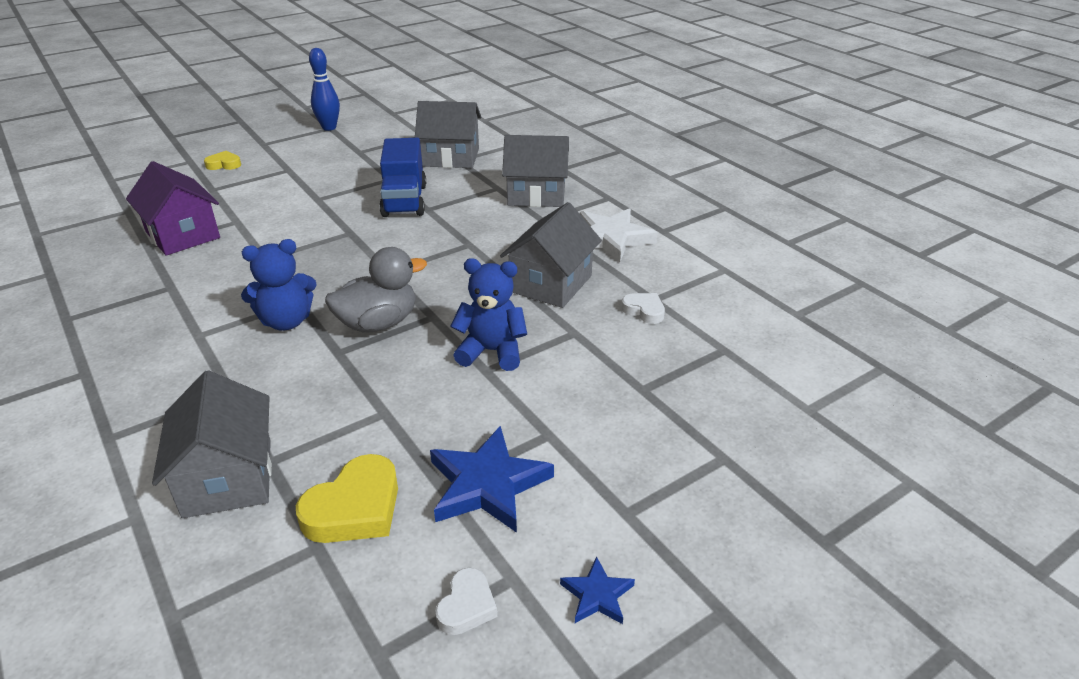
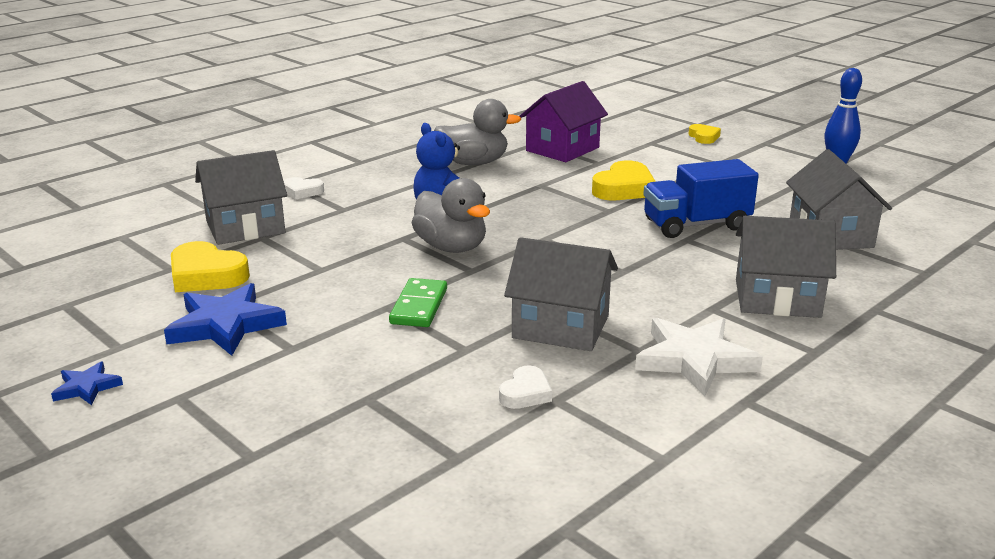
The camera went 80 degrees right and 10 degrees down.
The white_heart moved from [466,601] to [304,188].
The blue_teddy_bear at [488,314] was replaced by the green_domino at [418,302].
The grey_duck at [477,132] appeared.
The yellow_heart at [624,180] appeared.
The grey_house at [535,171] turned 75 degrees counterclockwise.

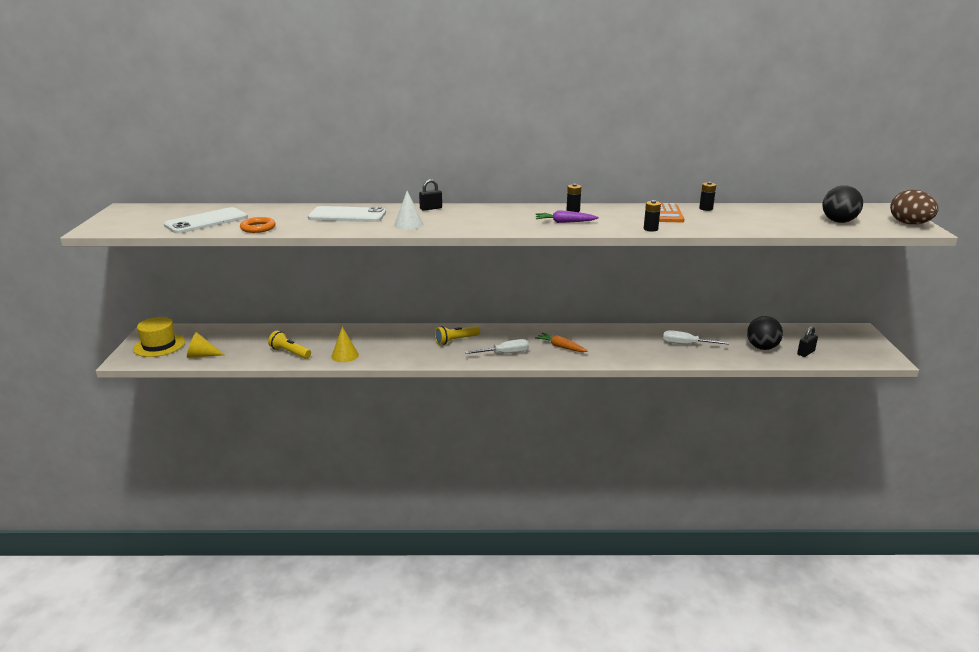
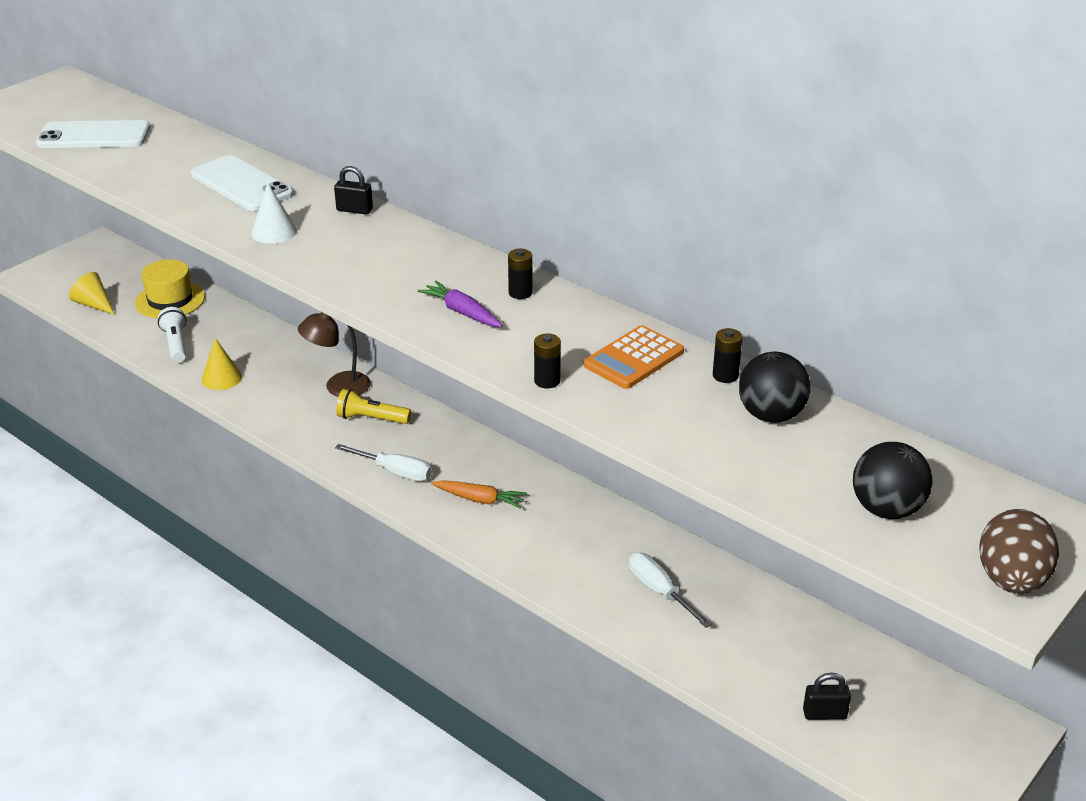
The camera went 40 degrees right and 10 degrees up.
The yellow_hat moved from [159,337] to [170,288].
The yellow_flashlight at [289,345] became the white_flashlight at [172,335].
The brown_lamp at [334,354] appeared.
The orange_carrot at [561,342] turned 120 degrees clockwise.
The black_ball moved from [765,333] to [774,387].
The orange_ring at [258,225] disappeared.

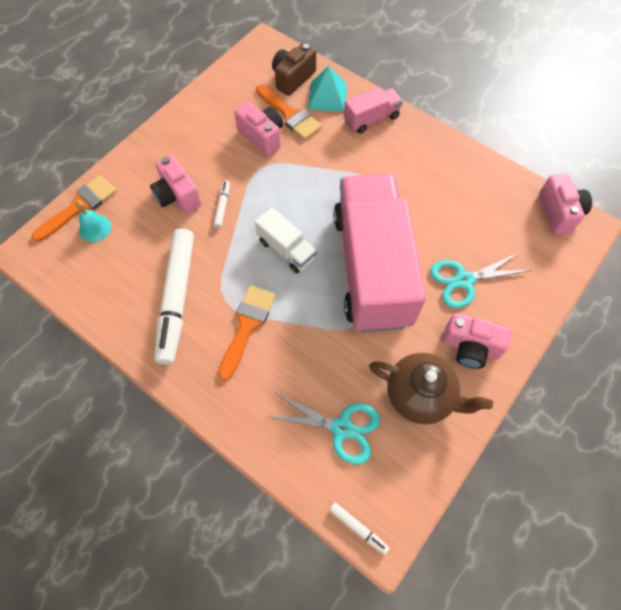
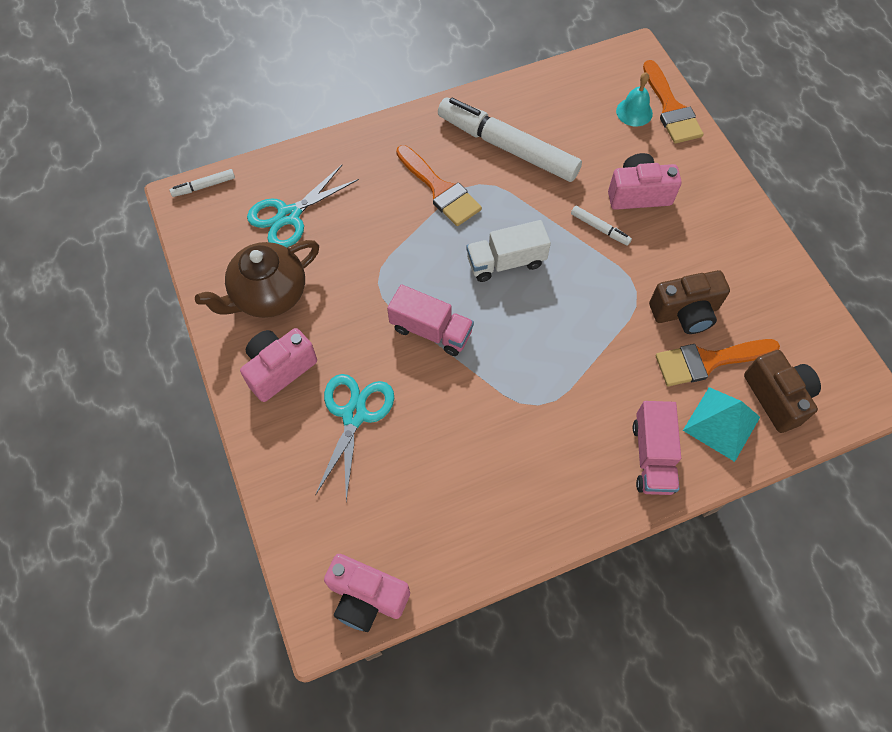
The camera went 120 degrees right and 0 degrees up.
The pink_truck at [380,253] changed to 0.43 times the size.
The pink_camera at [258,129] became the brown_camera at [689,302].

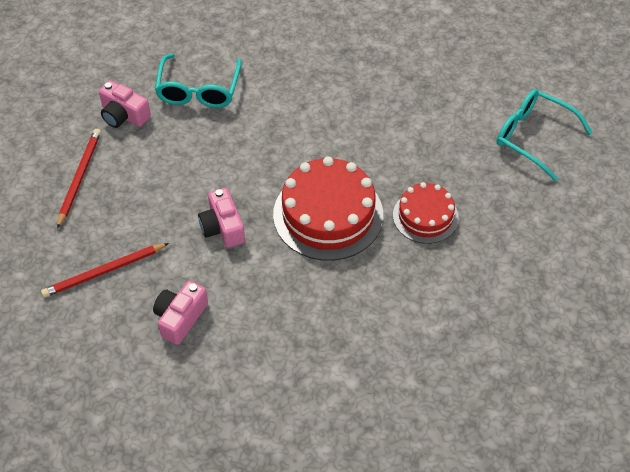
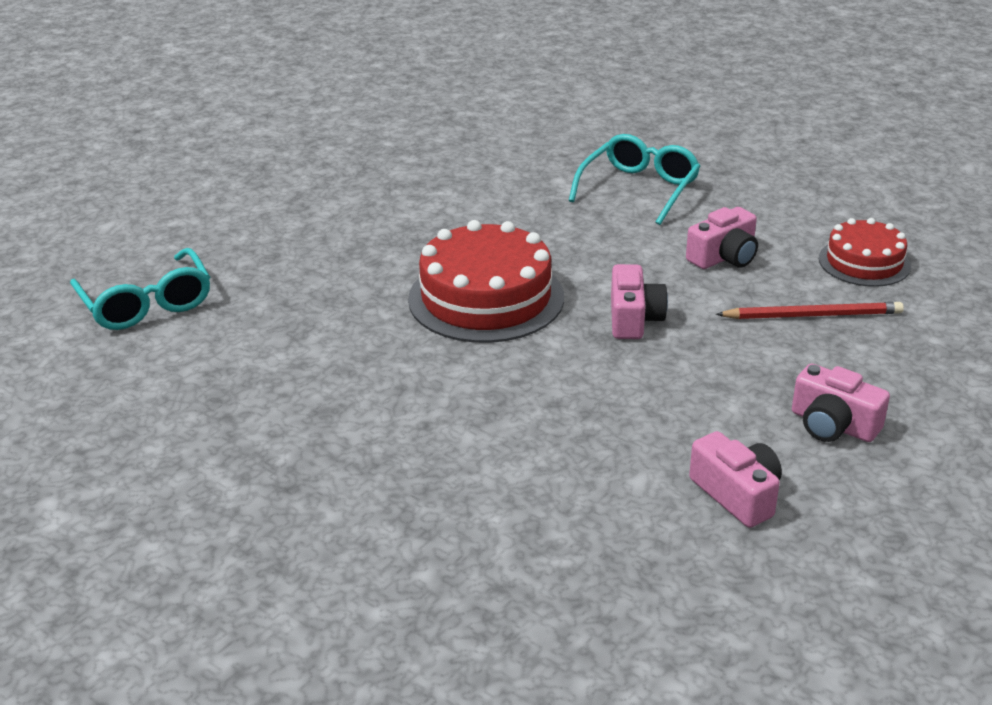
The camera went 155 degrees left and 20 degrees down.
The turquoise_glasses moved from [198,81] to [634,179].
The red_pencil at [79,179] was replaced by the pink_camera at [841,402].
The red_cake moved from [426,213] to [865,252].

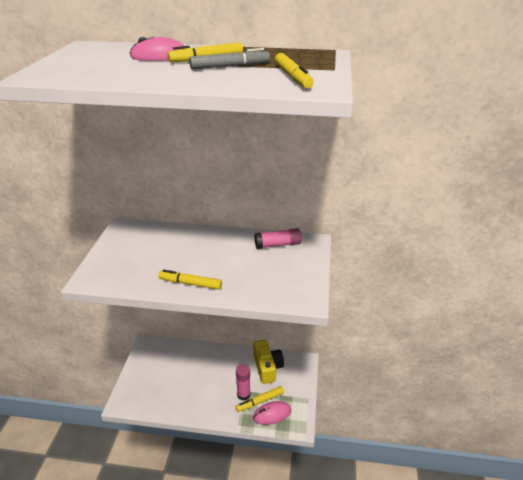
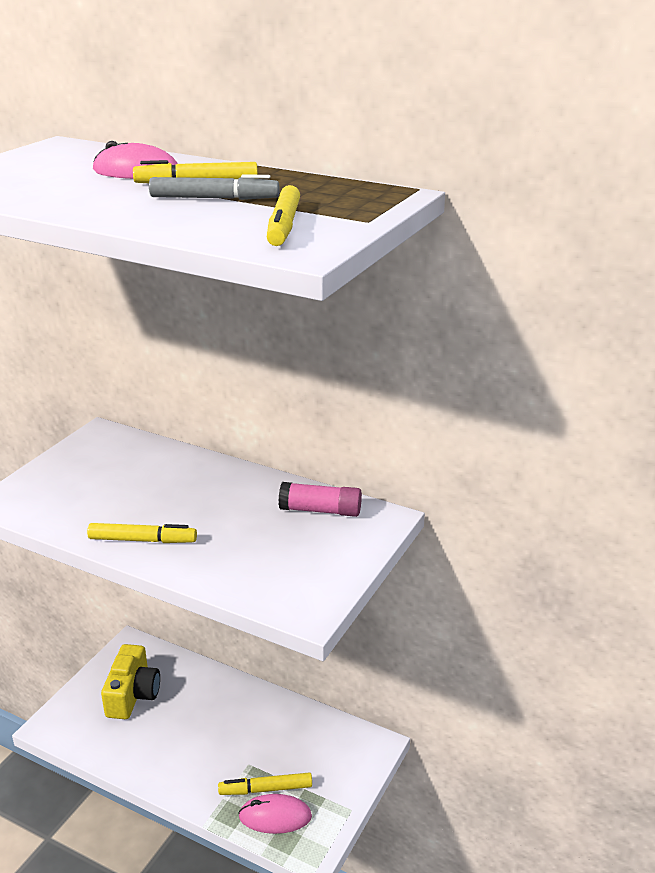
The camera went 20 degrees right and 5 degrees down.
The yellow_marker at [190,280] turned 150 degrees clockwise.
The yellow_camera moved from [268,362] to [130,681].
The pink_glue_stick at [243,382] disappeared.

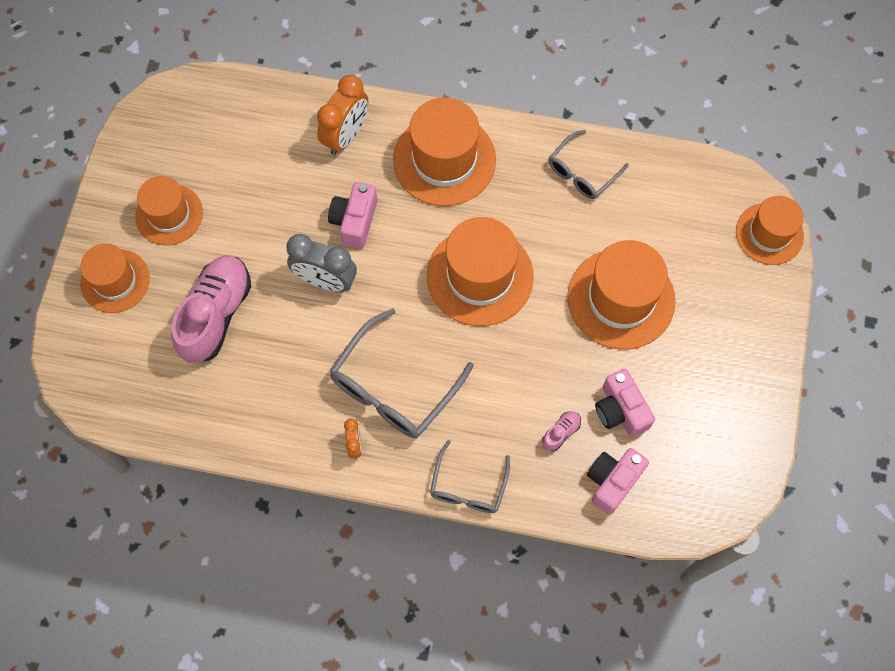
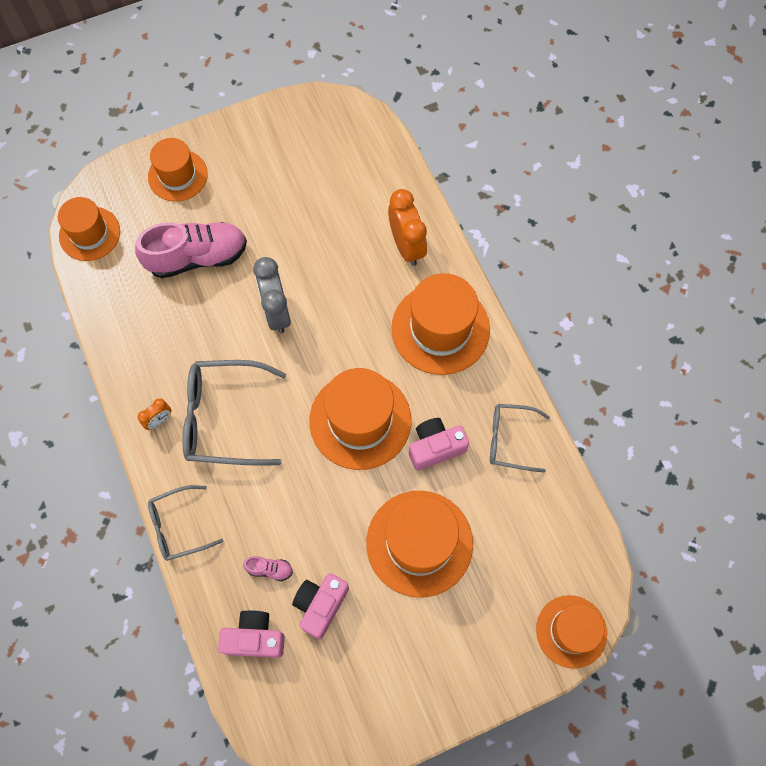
The camera went 55 degrees right and 0 degrees up.
The orange_hat moved from [169,210] to [89,229].
The orange_clock at [342,115] turned 105 degrees counterclockwise.
The pink_camera moved from [352,215] to [439,444].

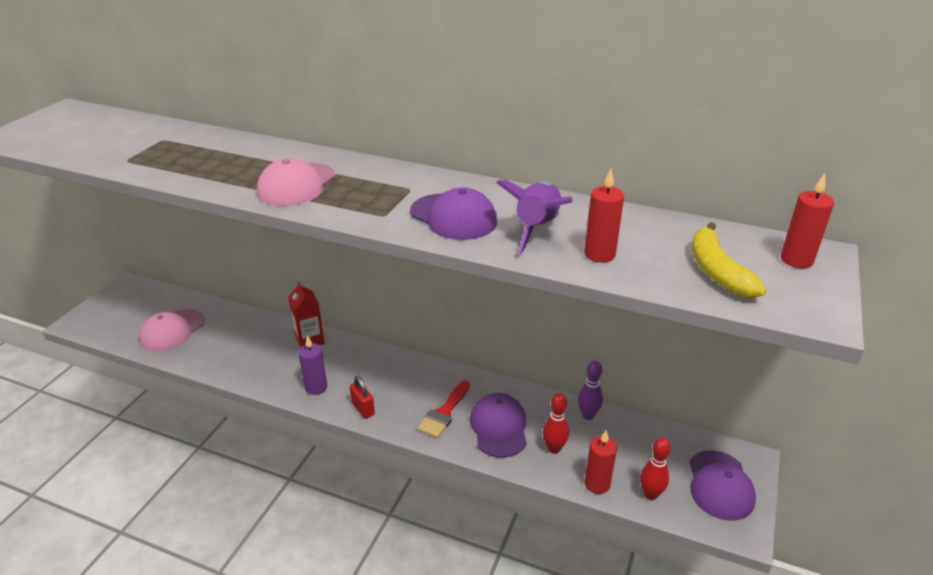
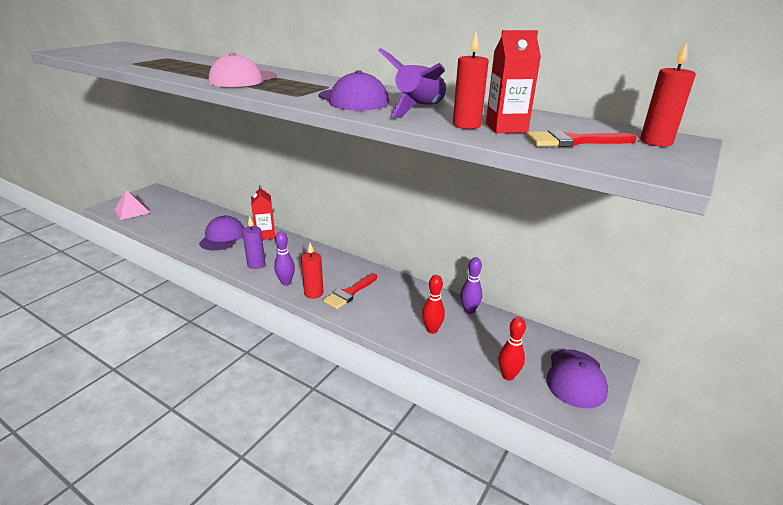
The camera went 10 degrees right and 5 degrees down.
The pink_pyramid at [132,205] appeared.
The purple_cap moved from [498,425] to [221,233].
The red_padlock at [362,397] was replaced by the purple_bowling_pin at [284,258].
The red_candle moved from [601,462] to [312,271].
The red_carton at [513,81] appeared.
The yellow_banana at [729,260] was replaced by the red_brush at [581,138].
The pink_cap at [172,330] disappeared.

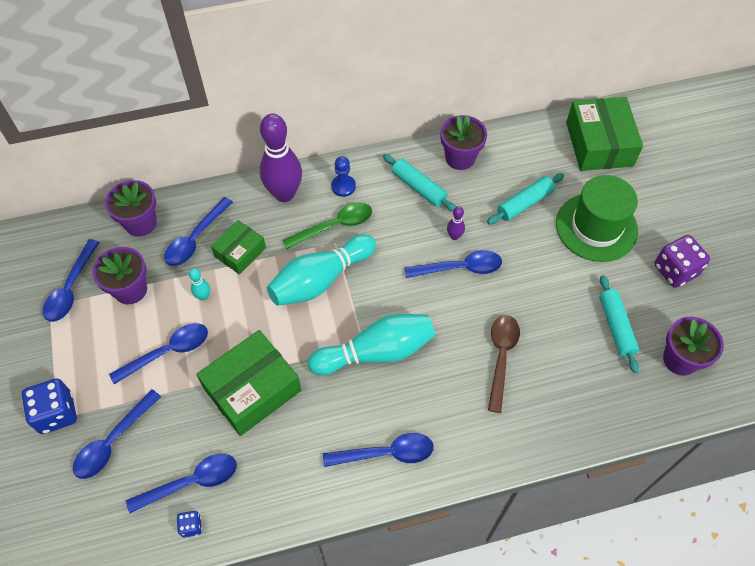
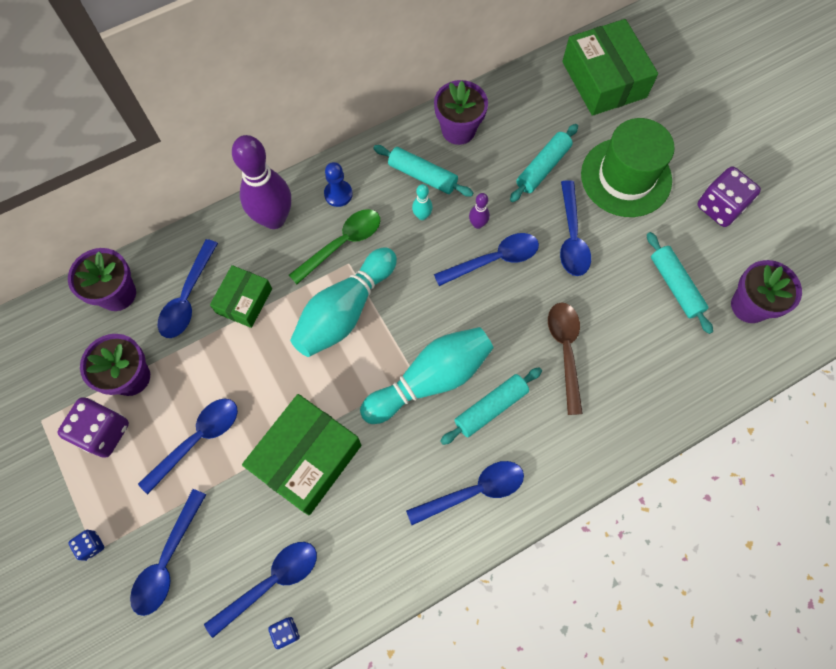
The camera went 15 degrees left and 10 degrees up.
The purple_dice at [93,427] appeared.
The blue_dice at [49,406] changed to 0.49 times the size.
The turquoise_bowling_pin moved from [199,284] to [422,202].
The turquoise_rolling_pin at [491,406] appeared.
The blue_spoon moved from [71,280] to [575,228].

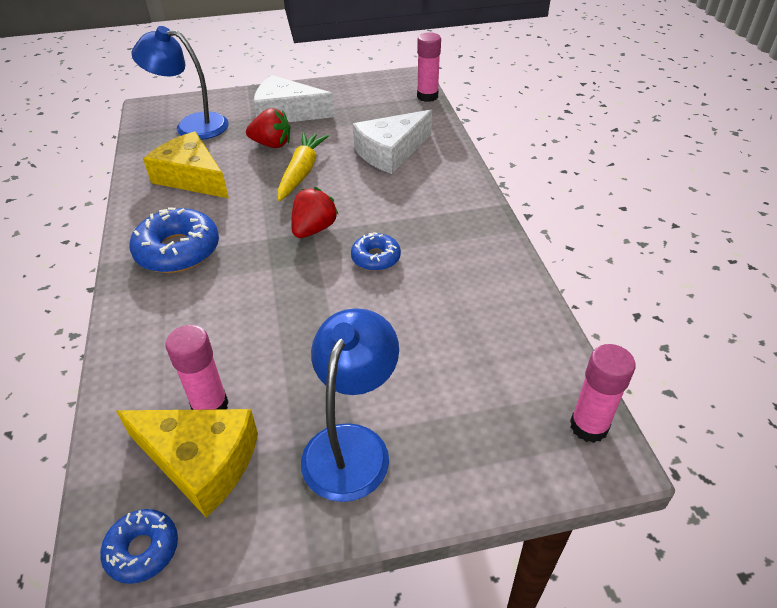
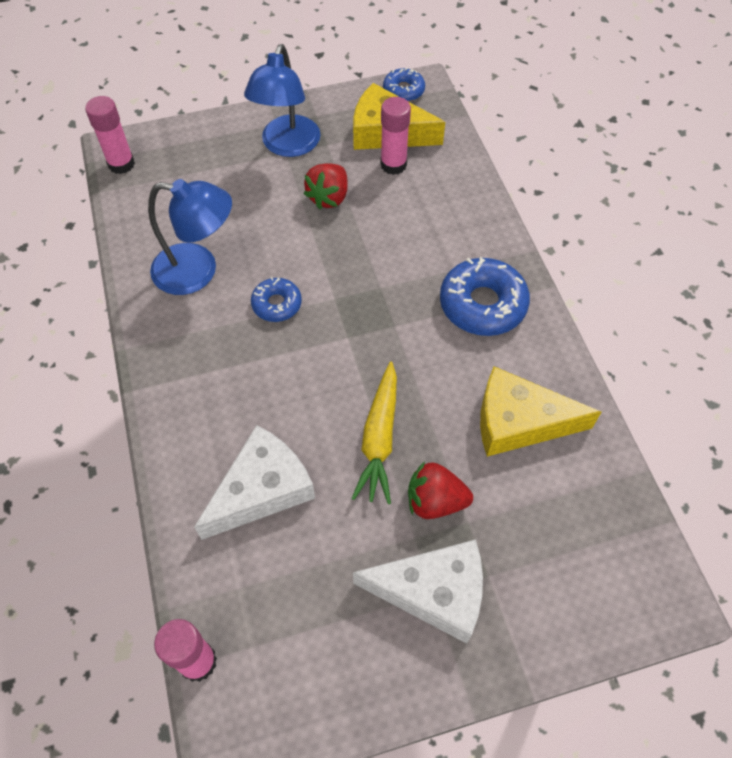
The camera went 175 degrees right and 15 degrees up.
The blue_lamp moved from [179,83] to [190,237].
The red_strawberry moved from [315,212] to [326,186].
The yellow_cheese at [186,164] turned 150 degrees clockwise.

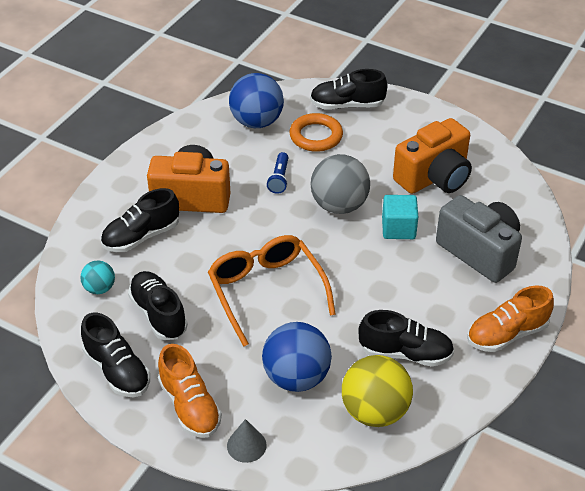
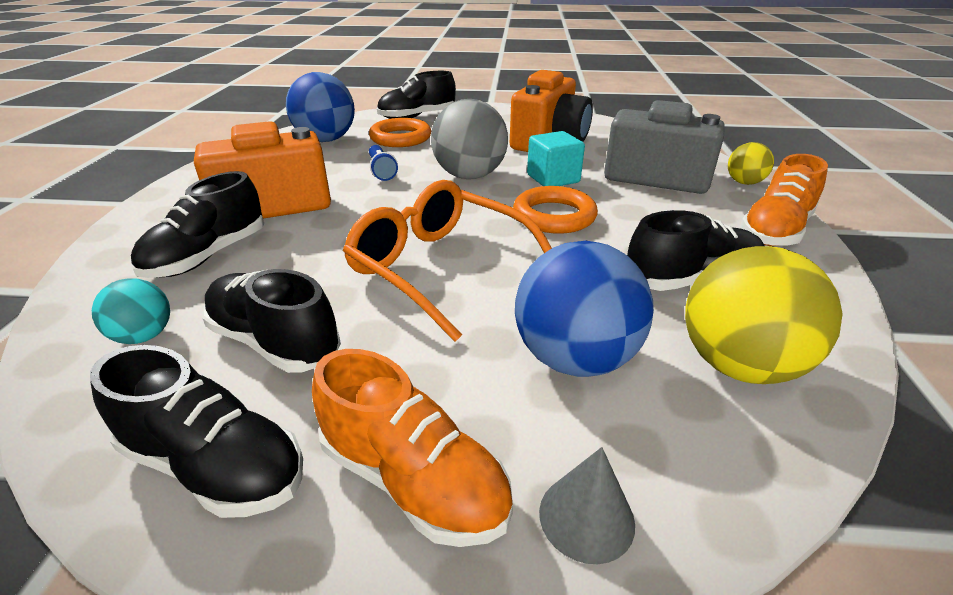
The camera went 25 degrees left and 10 degrees down.
The orange_ring at [555,210] appeared.
The yellow_ball at [751,163] appeared.

